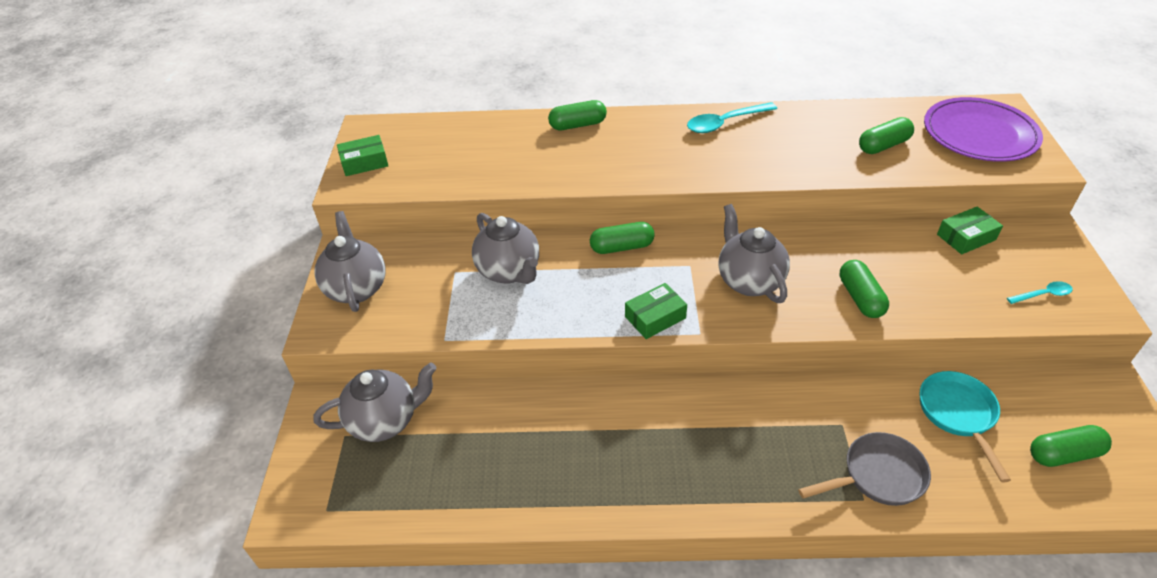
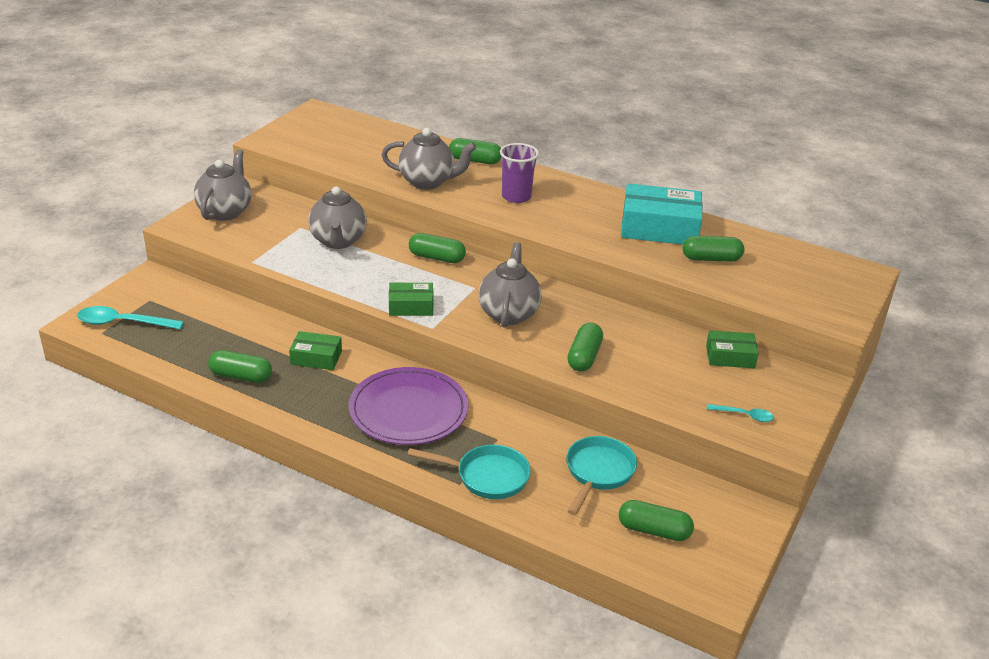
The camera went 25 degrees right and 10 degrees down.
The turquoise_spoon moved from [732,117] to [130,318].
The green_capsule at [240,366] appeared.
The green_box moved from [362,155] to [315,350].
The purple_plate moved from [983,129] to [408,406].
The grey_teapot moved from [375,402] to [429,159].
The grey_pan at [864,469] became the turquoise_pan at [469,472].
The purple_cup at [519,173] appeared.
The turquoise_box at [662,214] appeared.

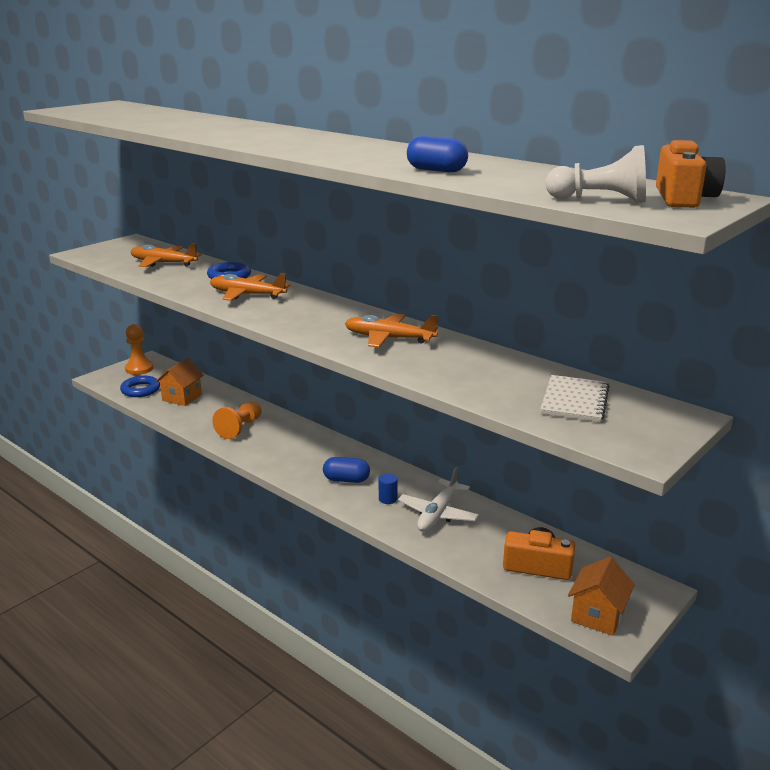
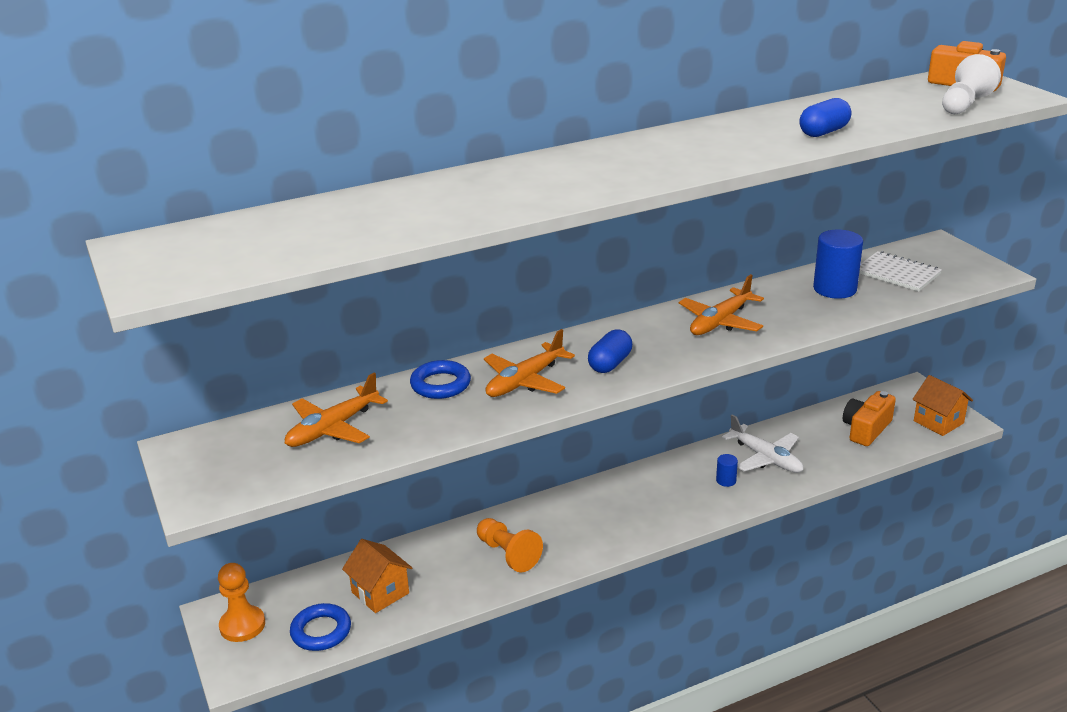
The camera went 65 degrees left and 5 degrees up.
The blue_capsule moved from [346,470] to [610,351].
The blue_cylinder at [838,264] appeared.

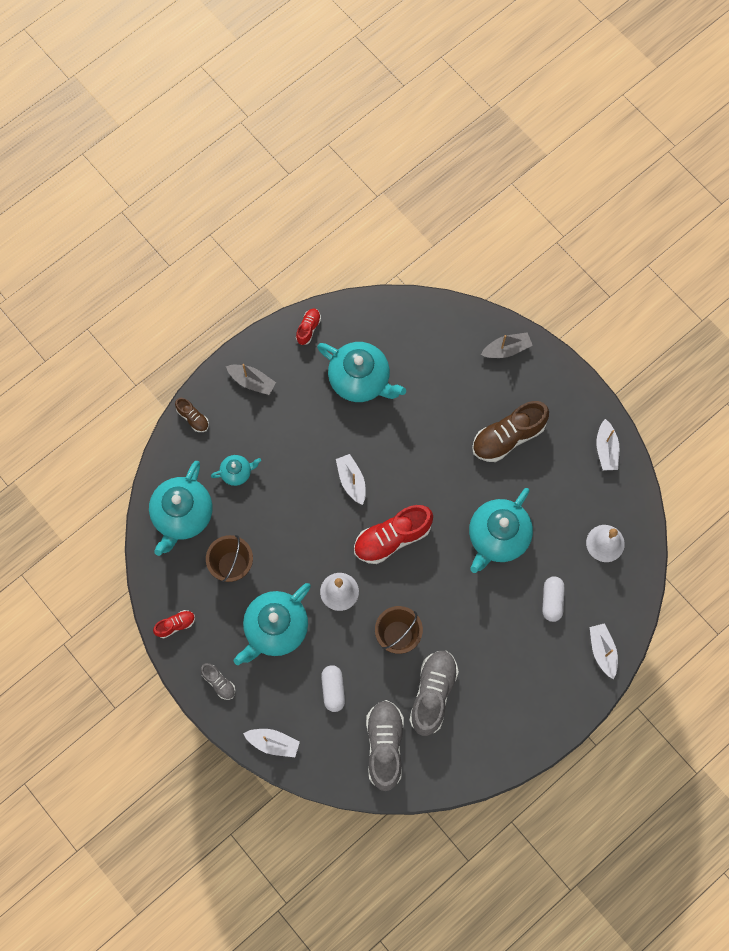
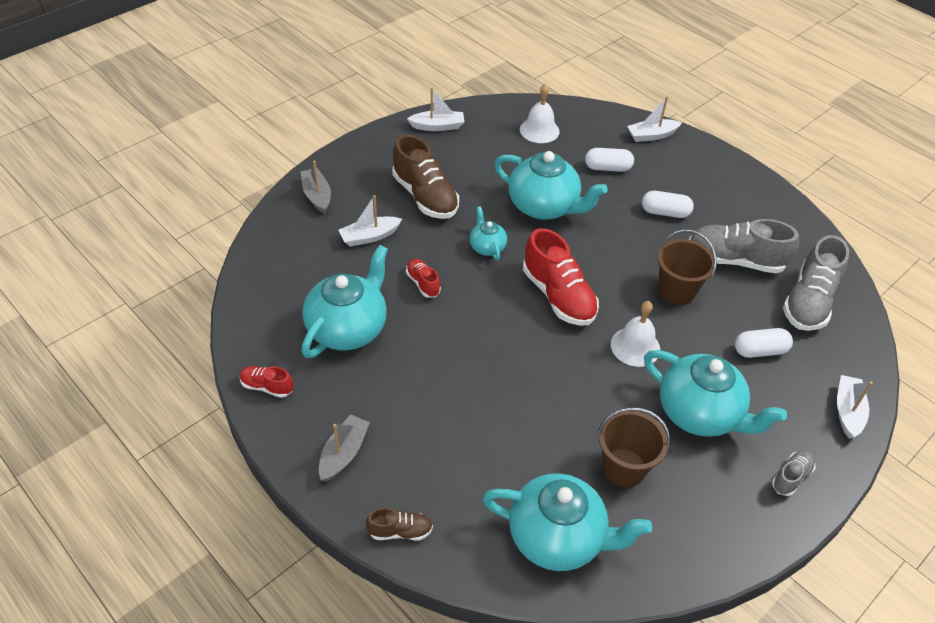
The camera went 95 degrees left and 25 degrees down.
The white_boat moved from [351,479] to [370,221].
The brown_shoe at [192,415] turned 45 degrees clockwise.
The red_shoe moved from [174,624] to [423,278].
The turquoise_teapot moved from [236,470] to [488,233].
The white_capsule at [668,204] appeared.
The grey_shoe at [385,745] turned 60 degrees counterclockwise.

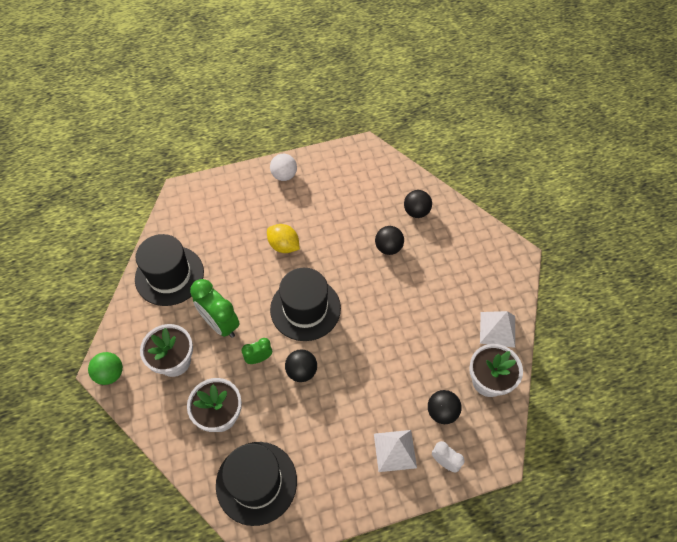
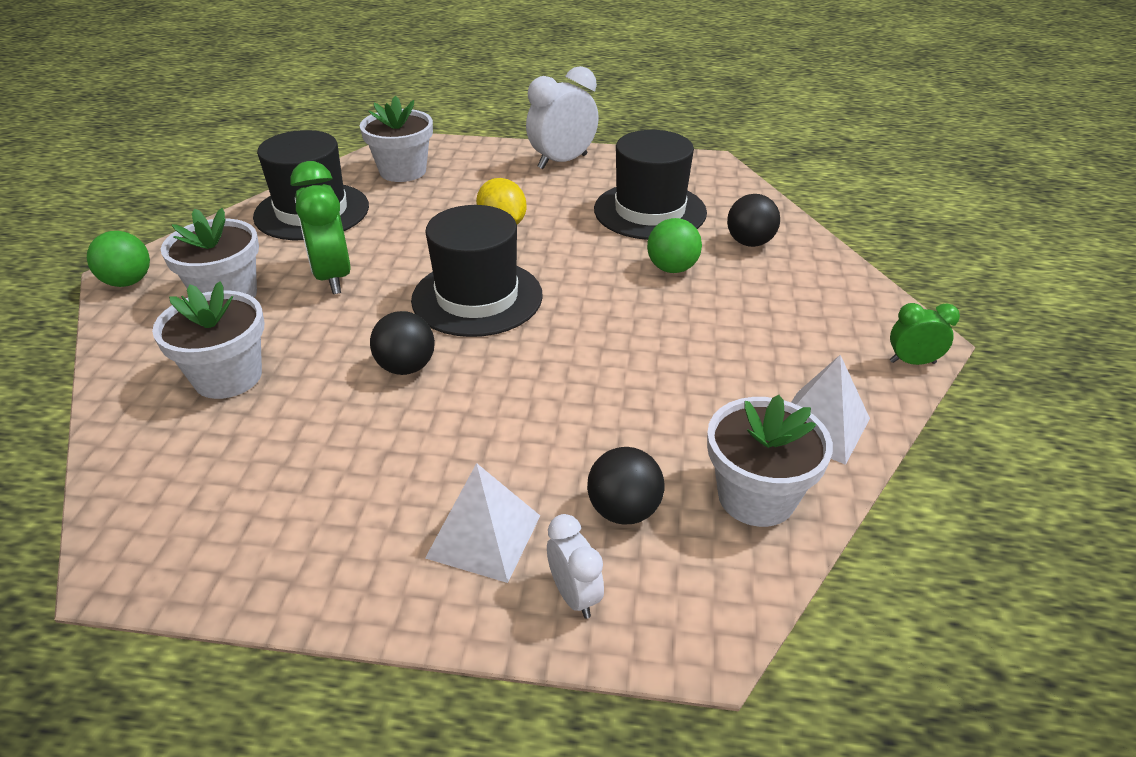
The camera went 25 degrees right and 20 degrees down.
The white_flower_pot at [396,139] appeared.
The white_ball at [283,167] was replaced by the white_clock at [562,117].
The black_hat moved from [256,484] to [650,185].
The black_ball at [389,240] became the green_ball at [674,245].
The green_clock moved from [256,351] to [925,334].

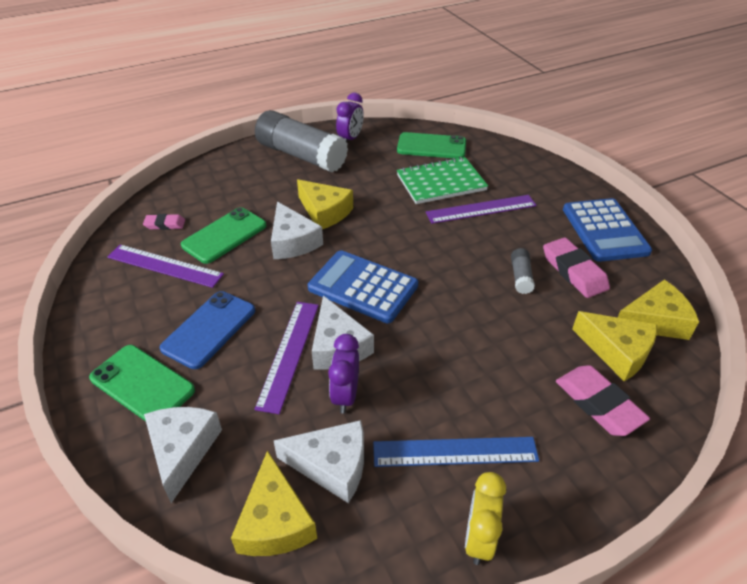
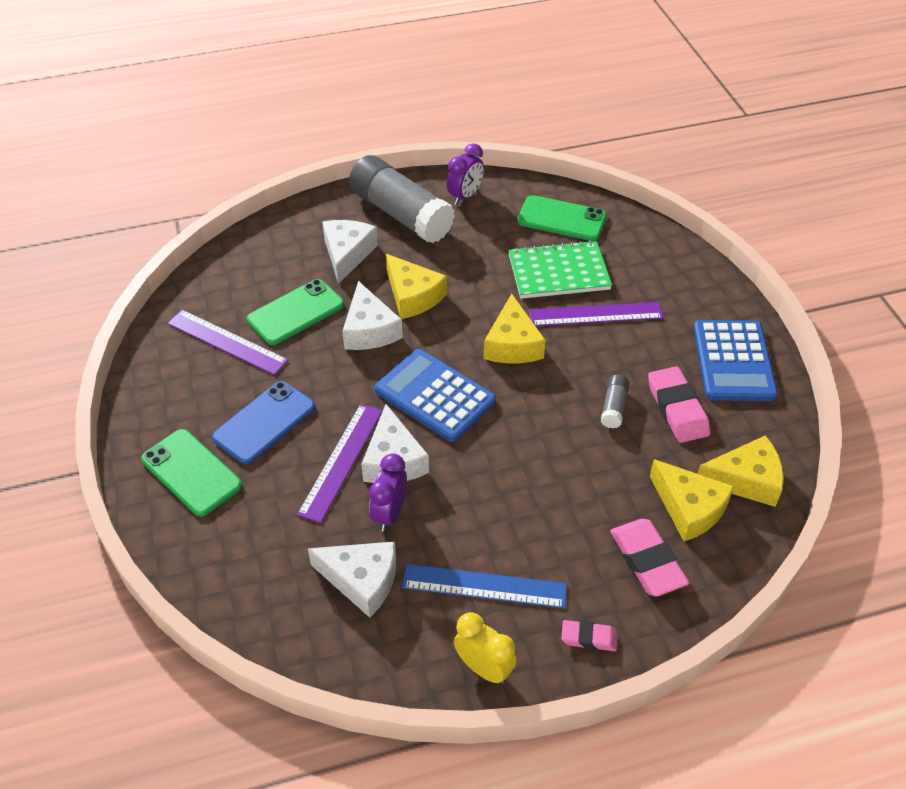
The camera went 10 degrees right and 5 degrees up.
The white_cheese moved from [183,455] to [350,252].
The yellow_clock at [485,518] turned 105 degrees clockwise.
The yellow_cheese moved from [274,503] to [515,328].
The pink_eraser moved from [164,222] to [589,635].

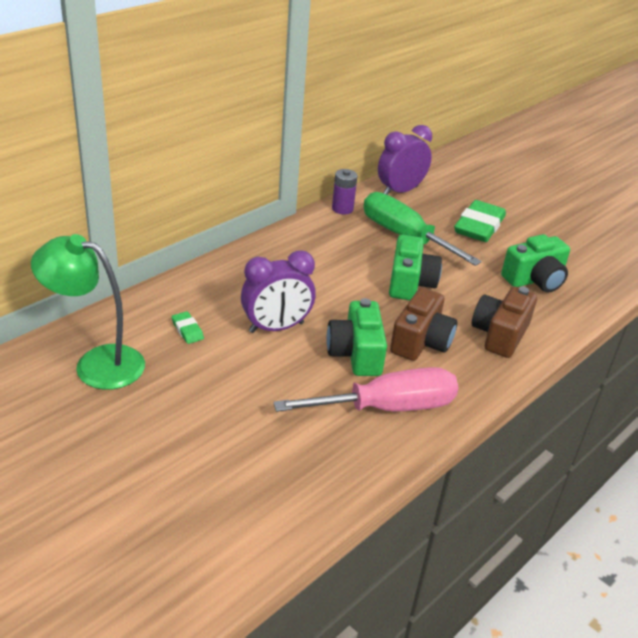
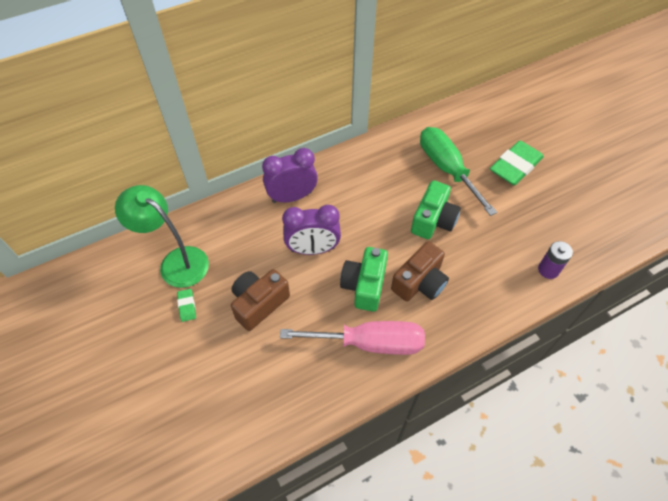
The camera went 20 degrees right and 20 degrees up.
The green_eraser moved from [188,327] to [186,305].
The brown_camera moved from [504,322] to [260,300].
The purple_clock moved from [405,160] to [290,175].
The purple_battery moved from [345,191] to [555,260].
The green_camera at [535,263] disappeared.

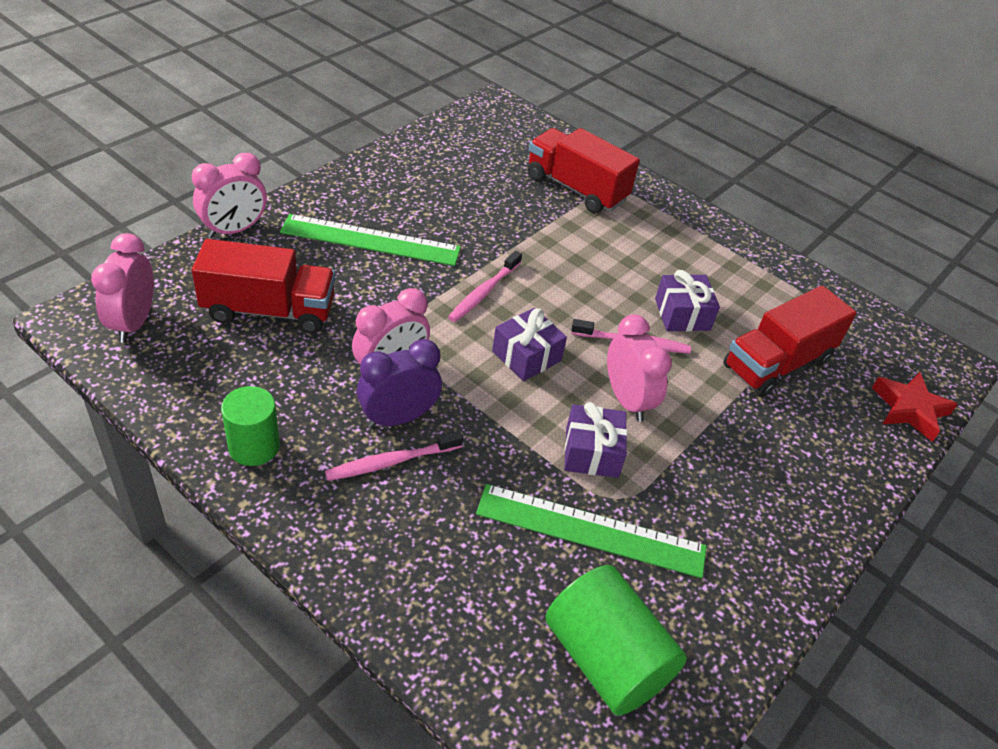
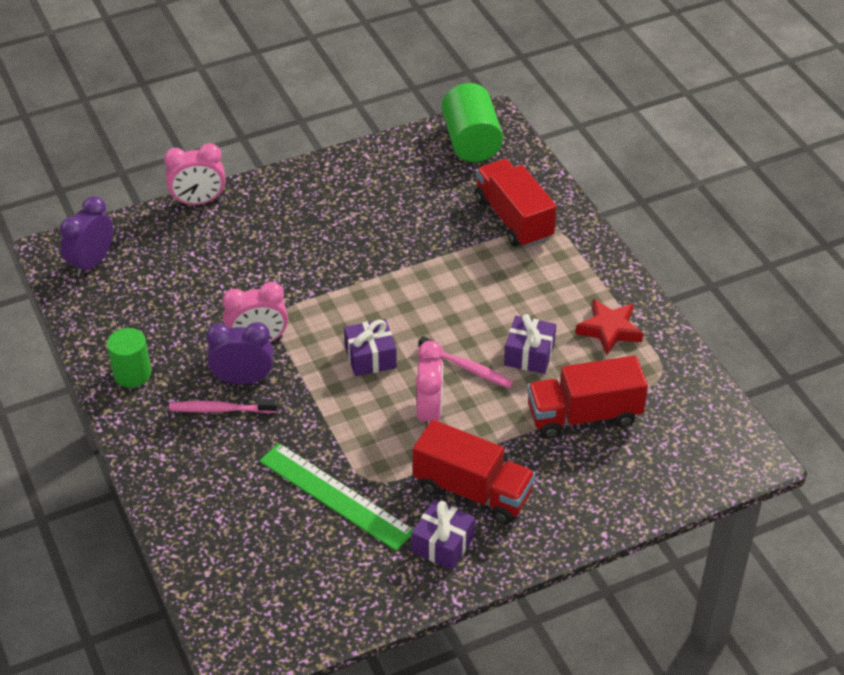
The camera went 30 degrees right and 0 degrees up.
The pink_clock at [122,288] became the purple_clock at [86,236].
The purple_gift moved from [595,440] to [443,535].
The red_truck moved from [263,286] to [474,472].
The green_cylinder moved from [616,640] to [472,122].
The red_star moved from [915,407] to [609,327].
The green_ruler at [370,240] disappeared.
The pink_toothbrush at [485,286] disappeared.

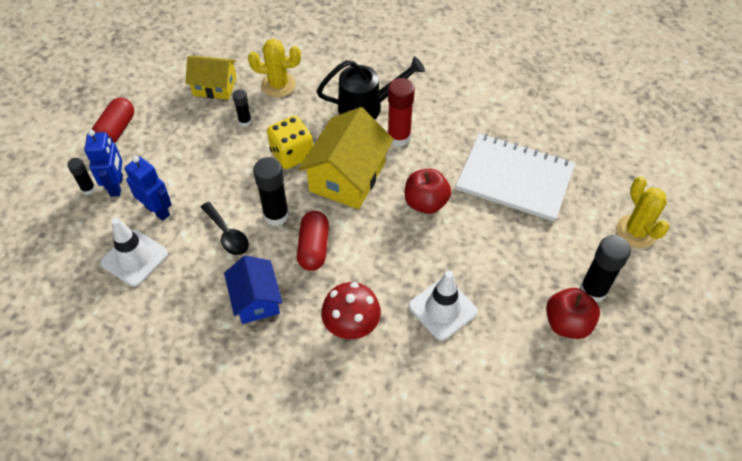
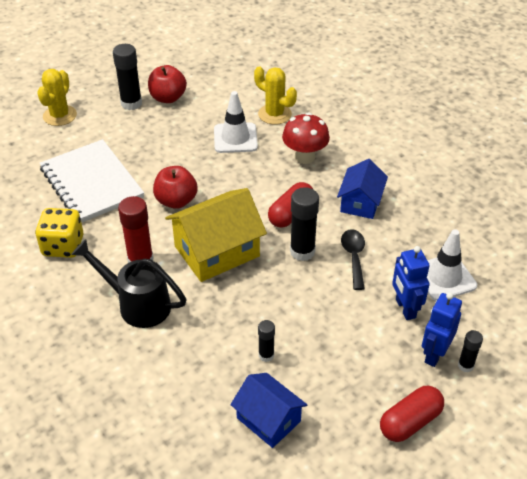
The camera went 145 degrees left and 10 degrees down.
The yellow_dice moved from [290,142] to [59,233].
The yellow_house at [211,78] became the blue_house at [268,410].
The yellow_cactus moved from [274,68] to [275,96].

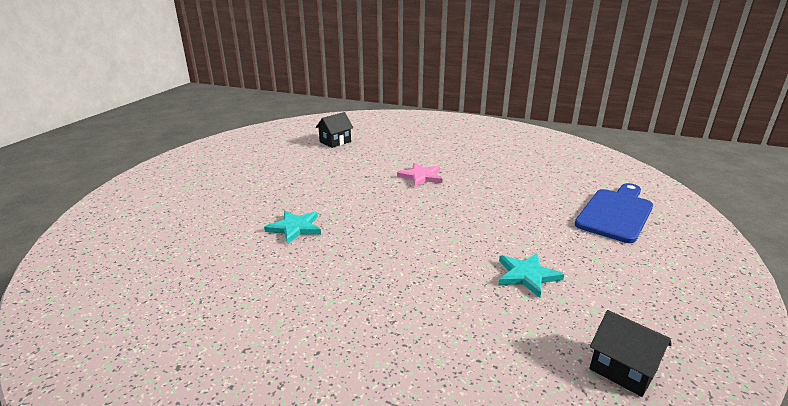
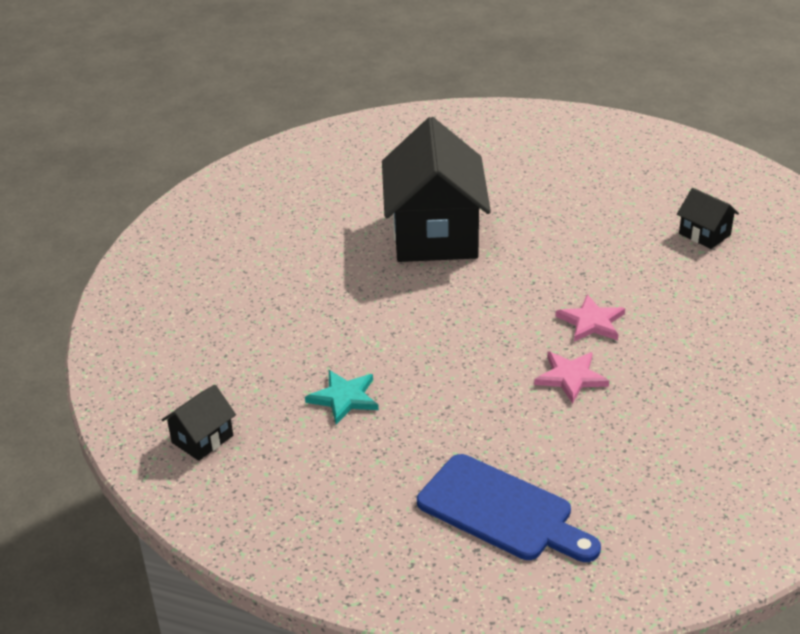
The camera went 90 degrees right and 10 degrees up.
The turquoise_star at [292,227] was replaced by the black_house at [436,189].
The pink_star at [571,377] appeared.

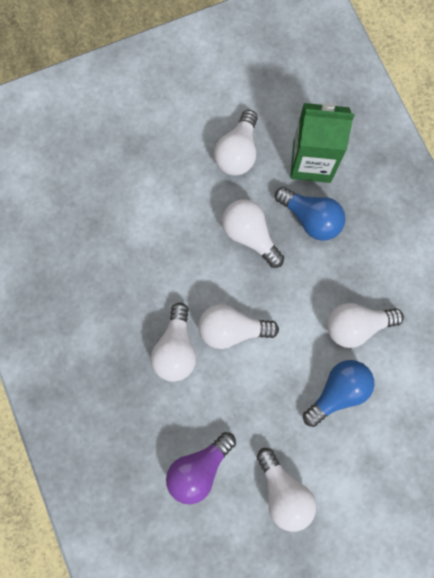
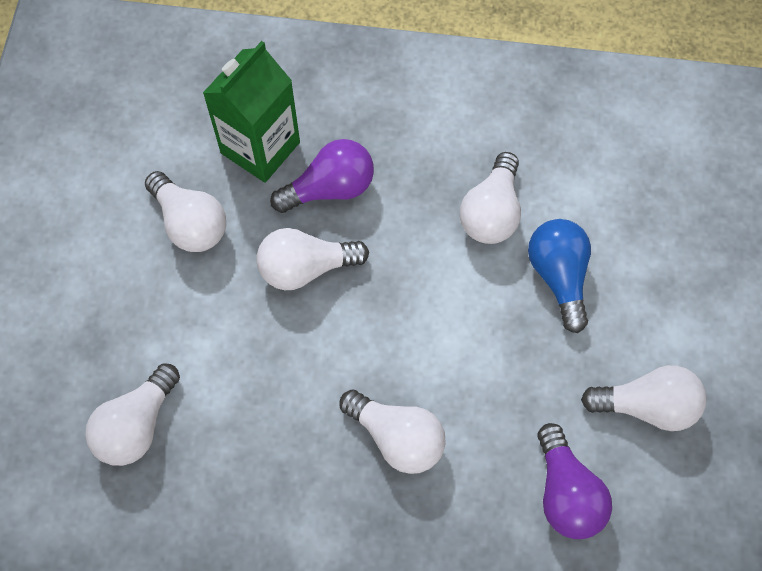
The camera went 60 degrees left and 10 degrees down.
The white_light_bulb moved from [239,326] to [132,414].
The blue_light_bulb at [310,214] became the purple_light_bulb at [322,176].

